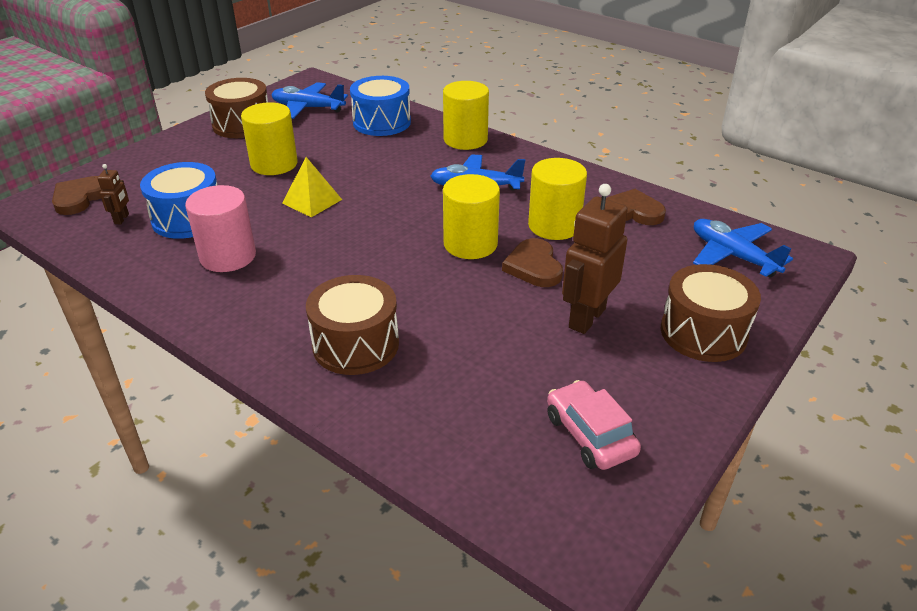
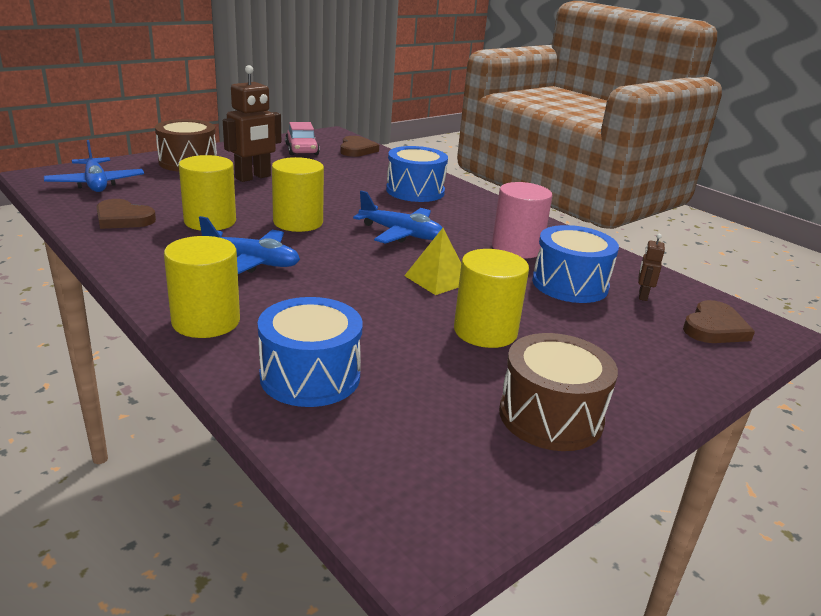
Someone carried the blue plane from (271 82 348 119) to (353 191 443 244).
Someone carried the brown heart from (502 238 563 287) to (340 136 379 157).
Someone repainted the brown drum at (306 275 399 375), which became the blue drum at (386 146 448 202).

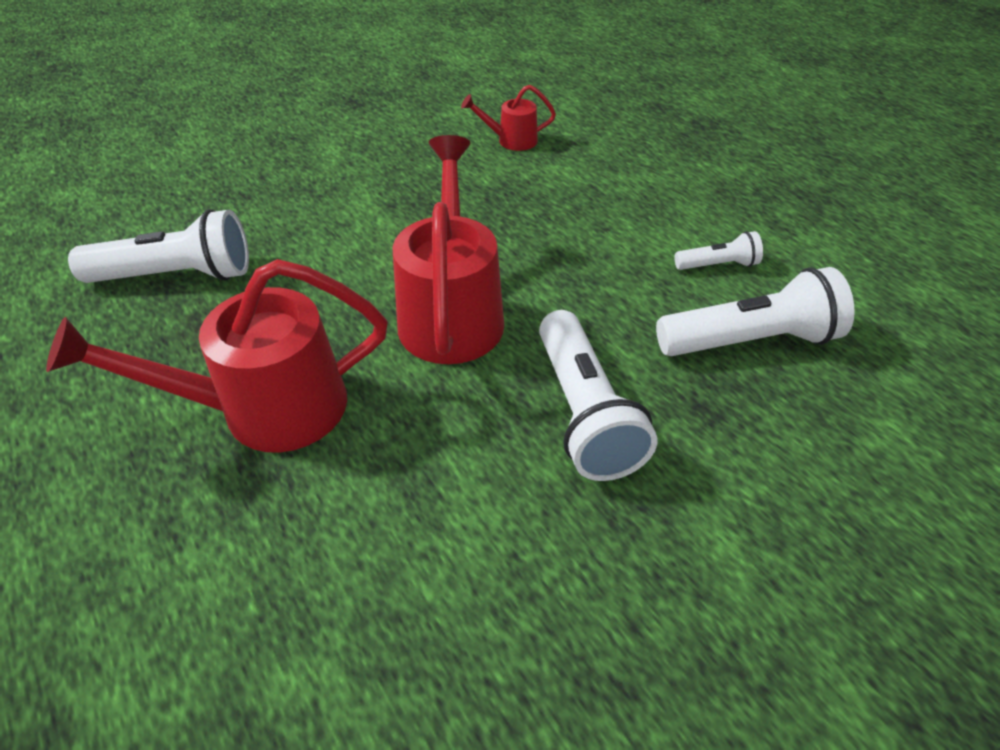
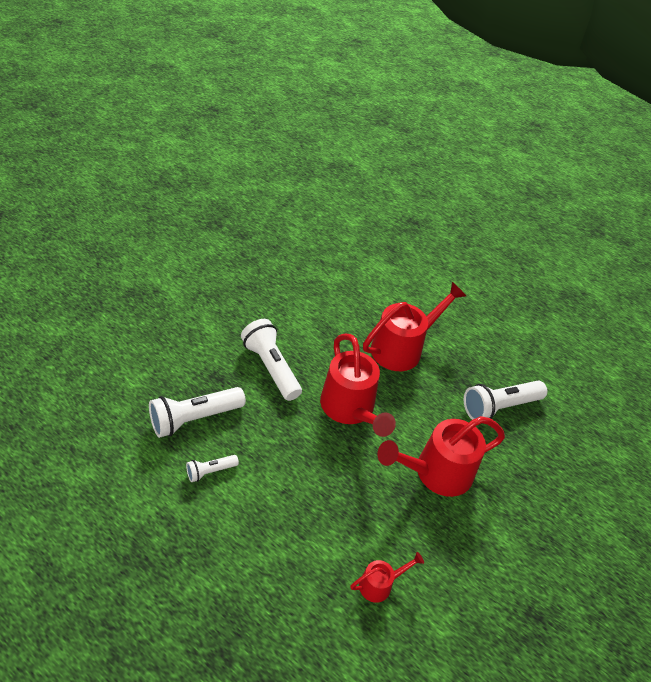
Someone put down the red watering can at (377 416 505 497).

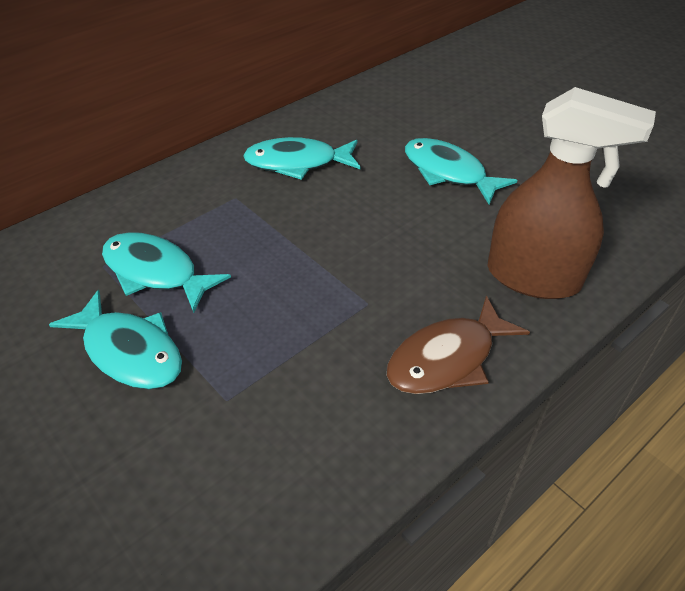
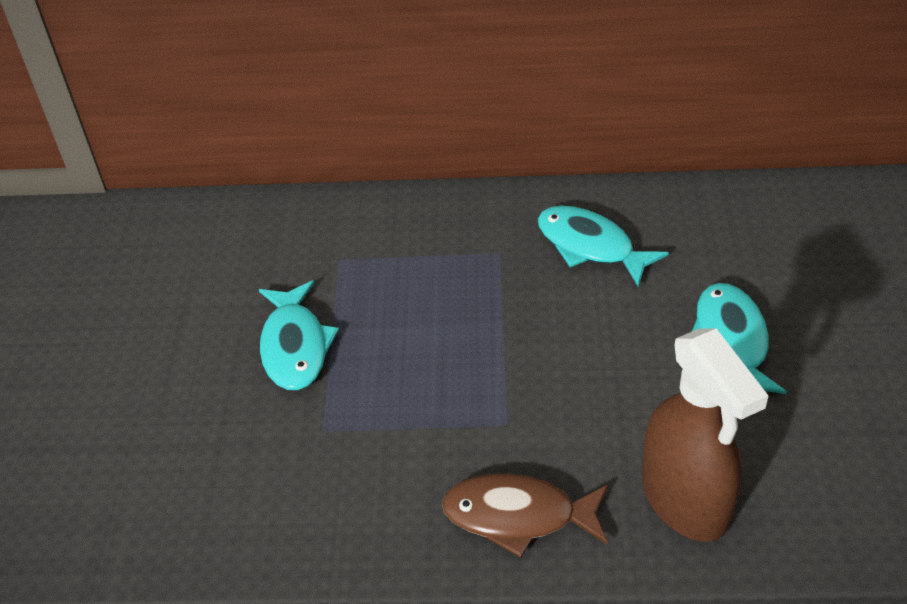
Someone took away the turquoise fish at (102 232 231 313).

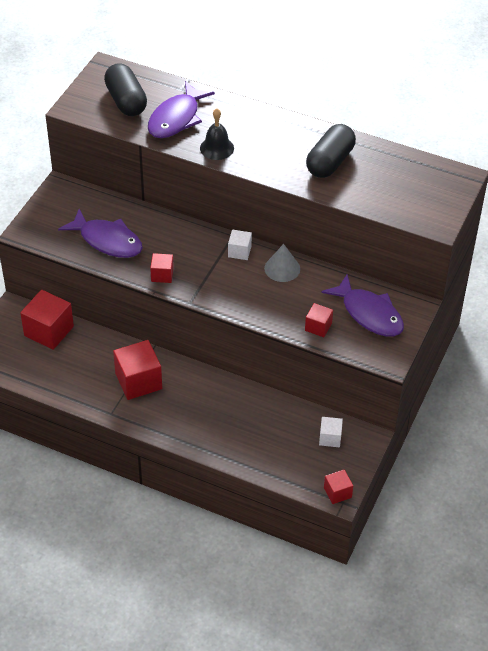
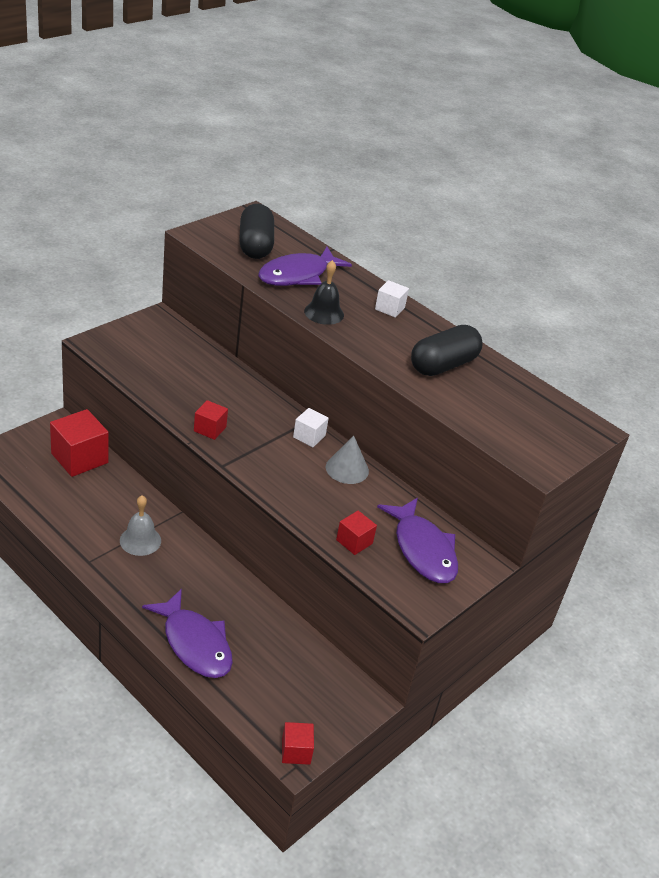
Someone carried the purple fish from (58 209 143 258) to (142 588 233 678).
Someone swapped the red cube at (113 340 162 400) for the grey bell at (120 495 161 556).
Someone carried the white cube from (319 417 343 447) to (375 280 409 318).

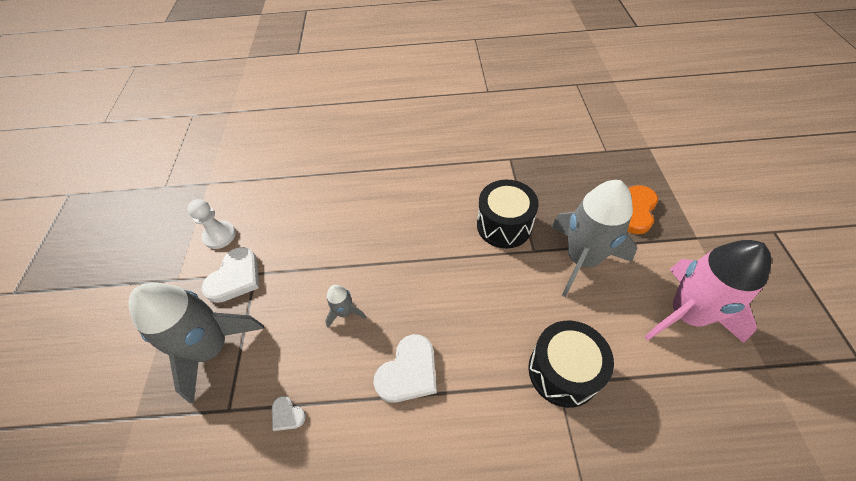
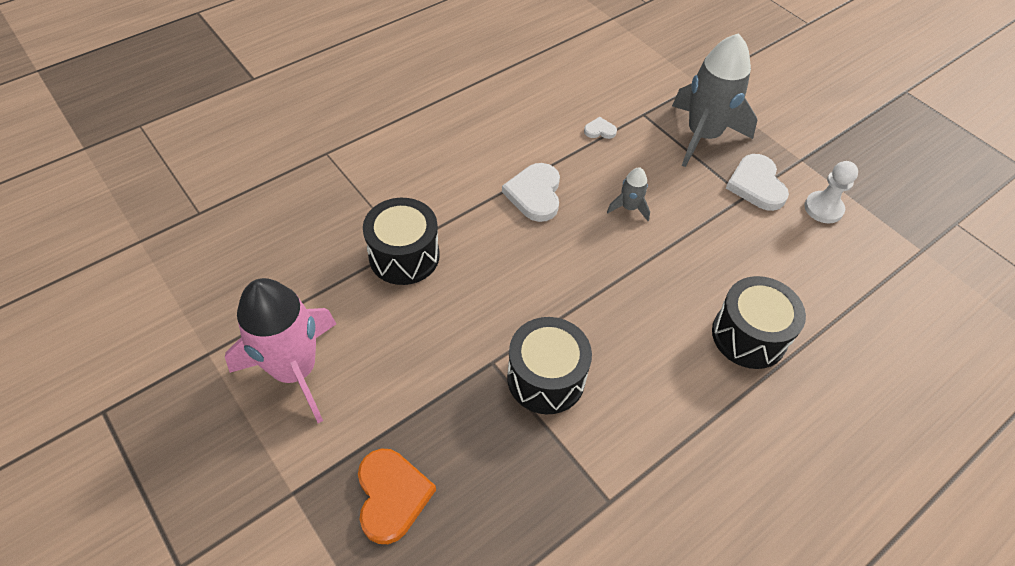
Someone took away the grey rocket at (551 180 637 297).
Someone put down the black drum at (712 276 806 369).

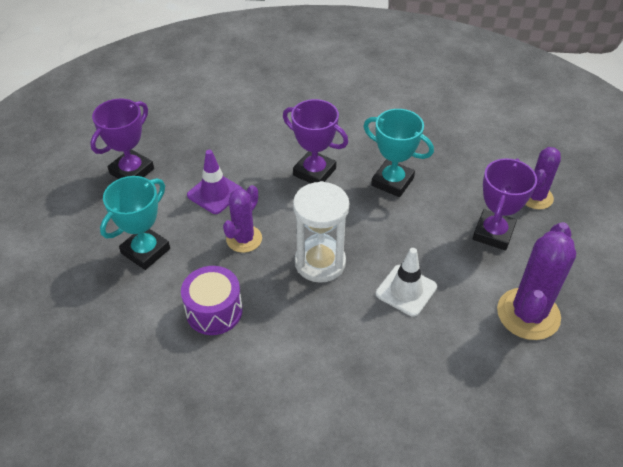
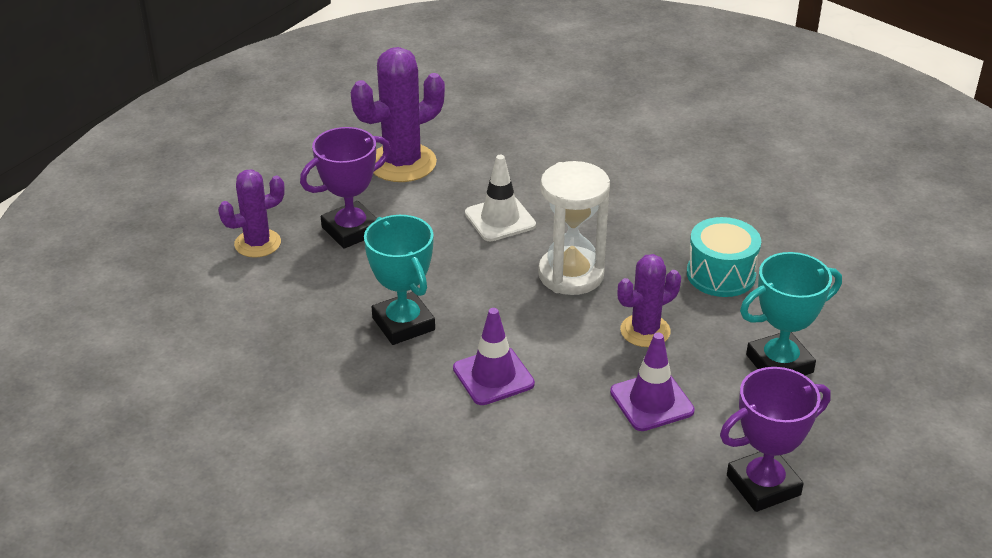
Someone swapped the purple trophy at (283 99 348 183) for the purple traffic cone at (453 308 535 405).
Someone repainted the purple drum at (181 266 243 335), which became the turquoise drum at (687 217 761 297).

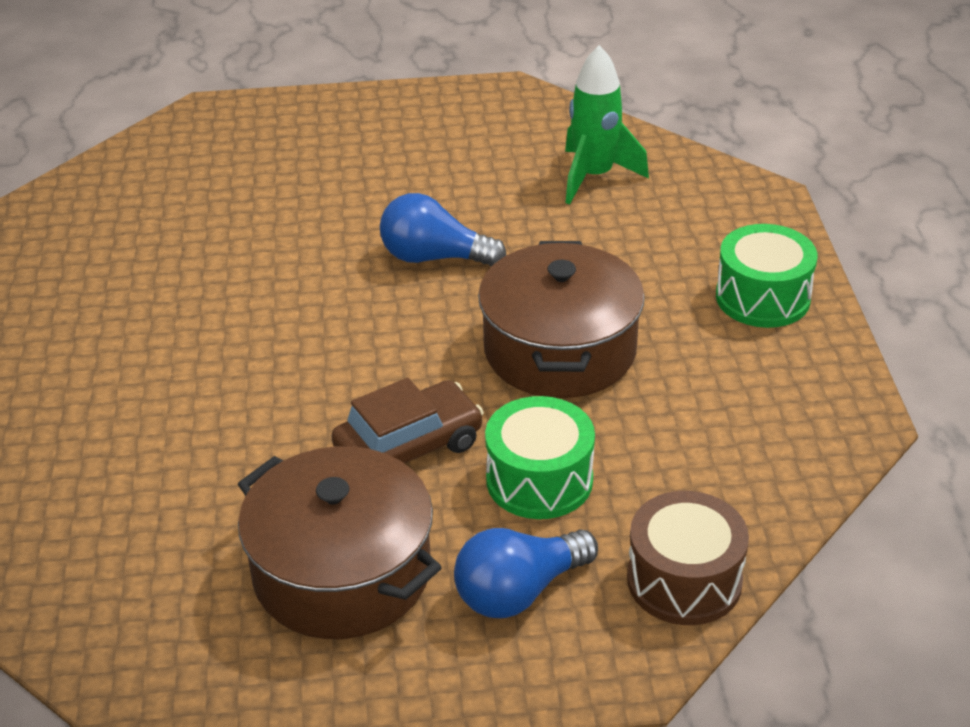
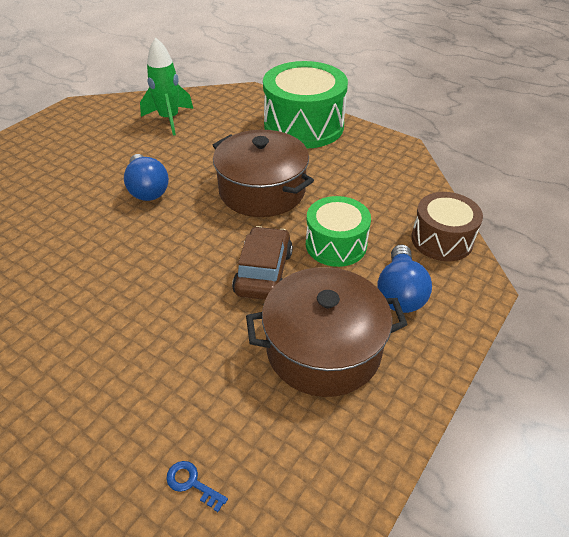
Someone rotated the blue light bulb at (380 193 506 267) by 75 degrees counterclockwise.
Someone scaled the green drum at (716 224 817 328) by 1.67.
Someone put down the blue key at (166 461 228 512).

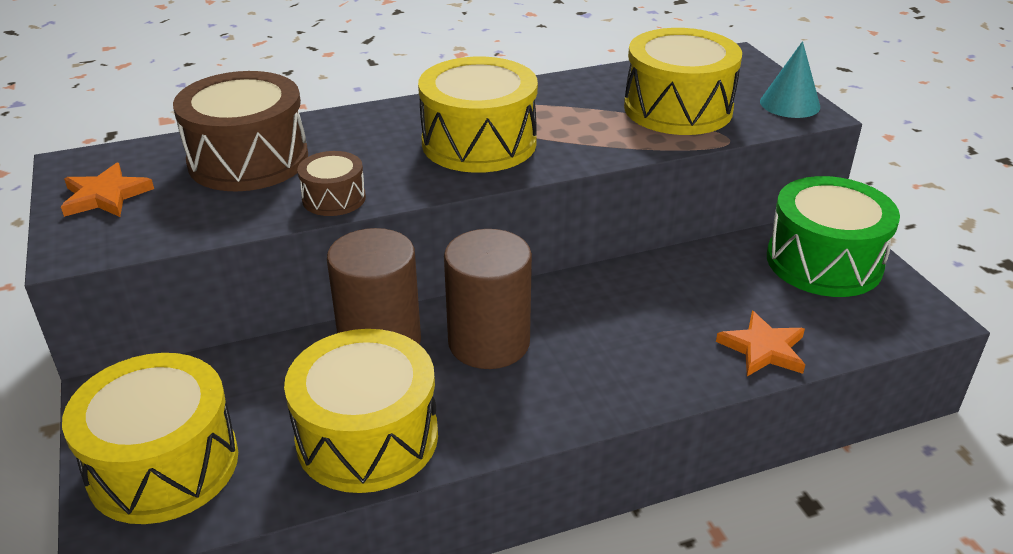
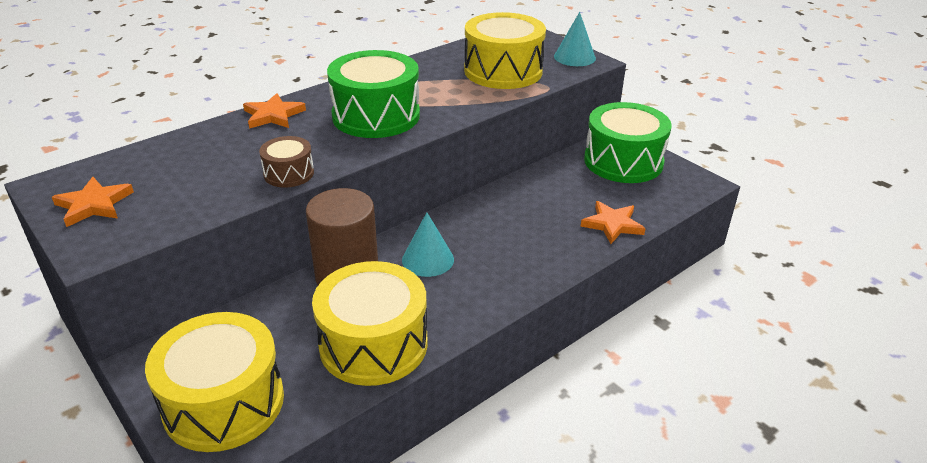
Someone repainted the yellow drum at (418 57 538 173), which became the green drum at (327 50 420 138).
Someone took away the brown drum at (173 71 308 191).
Someone swapped the brown cylinder at (444 229 532 369) for the turquoise cone at (402 212 454 277).
Someone put down the orange star at (243 93 306 129).

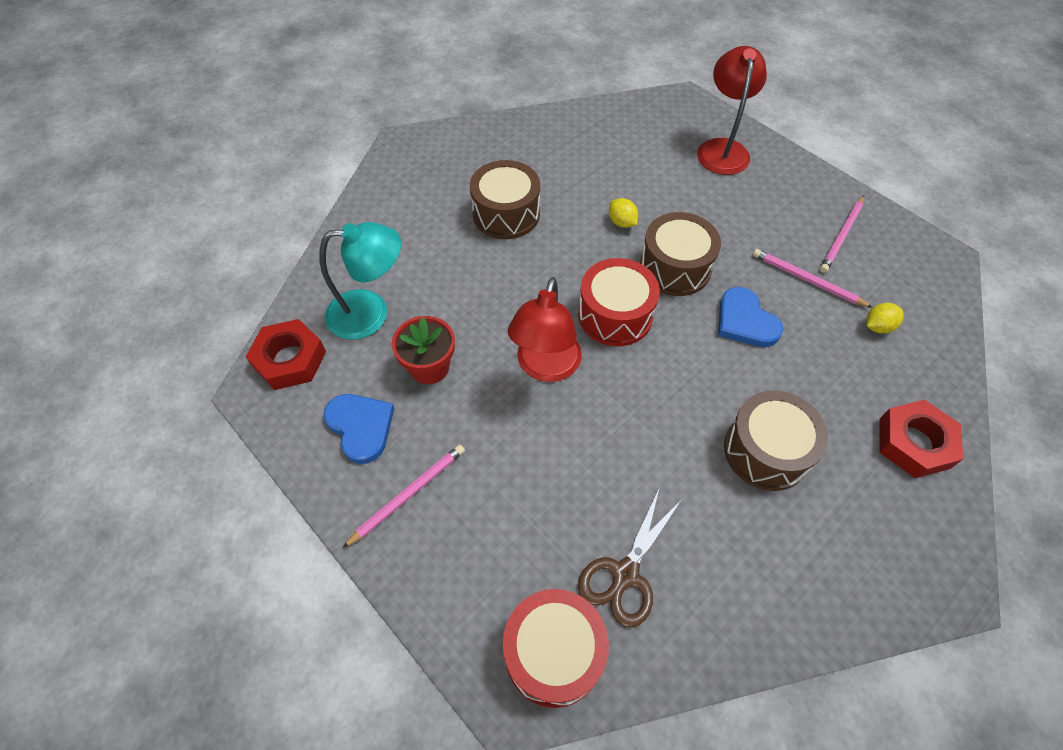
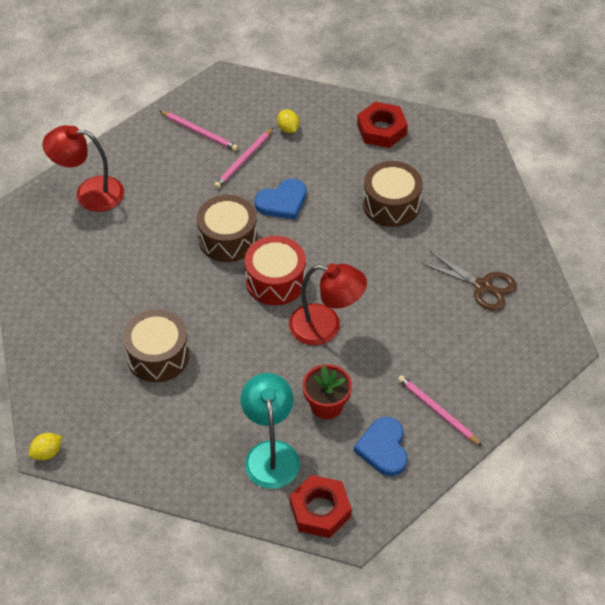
Someone carried the yellow lemon from (609 198 638 228) to (29 433 62 460).
Someone rotated the blue heart at (323 394 394 464) by 60 degrees counterclockwise.
Someone took away the red drum at (503 589 609 708).

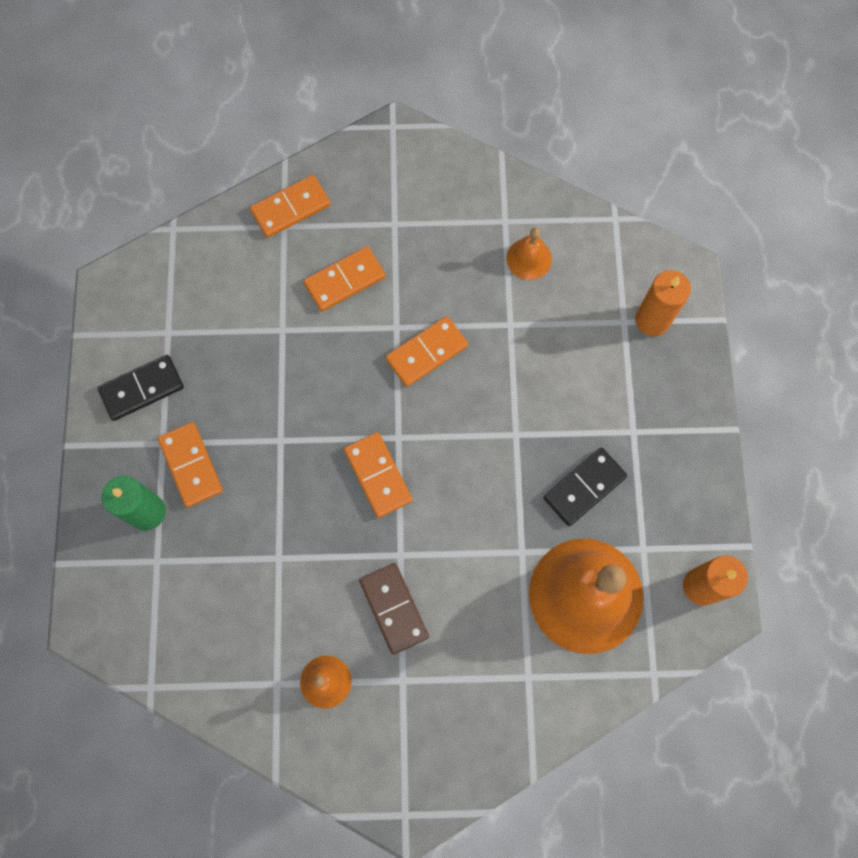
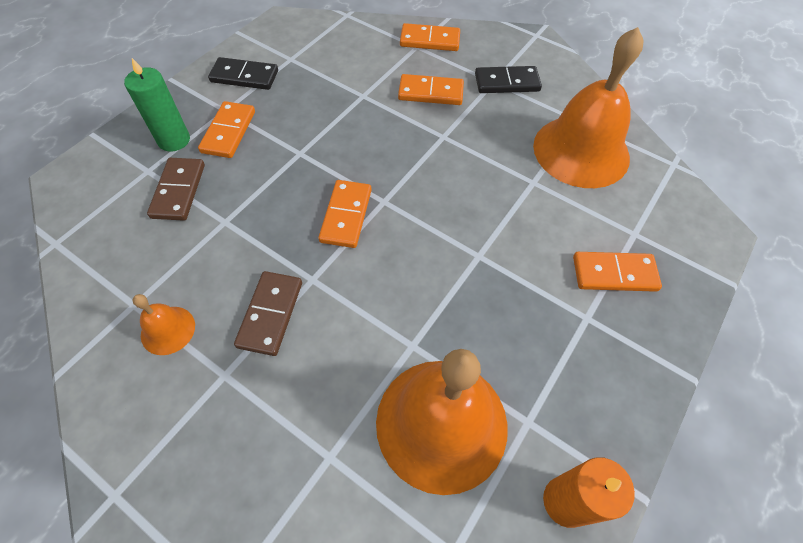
Someone scaled the orange bell at (506 228 552 280) by 2.28.
Someone took away the orange candle at (635 270 691 336).
Someone carried the orange domino from (386 316 468 387) to (573 252 662 292).
Someone carried the black domino from (543 448 627 526) to (475 66 542 93).
Someone put down the brown domino at (147 158 205 221).

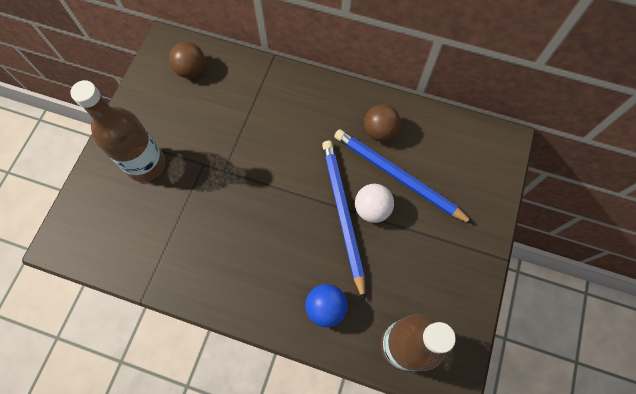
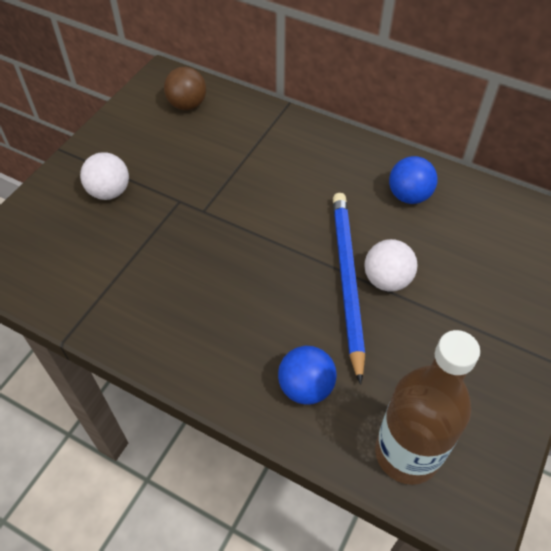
Someone swapped the brown bottle at (70 80 165 182) for the white ball at (80 152 129 200).
Someone repainted the brown ball at (364 104 401 142), which became the blue ball at (389 156 437 204).
Someone took away the blue pencil at (334 129 473 224).

